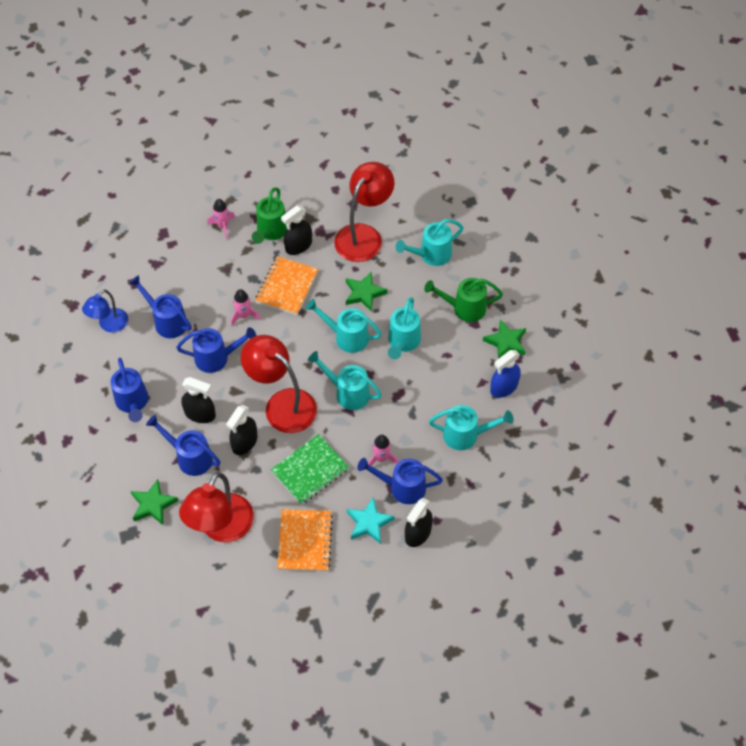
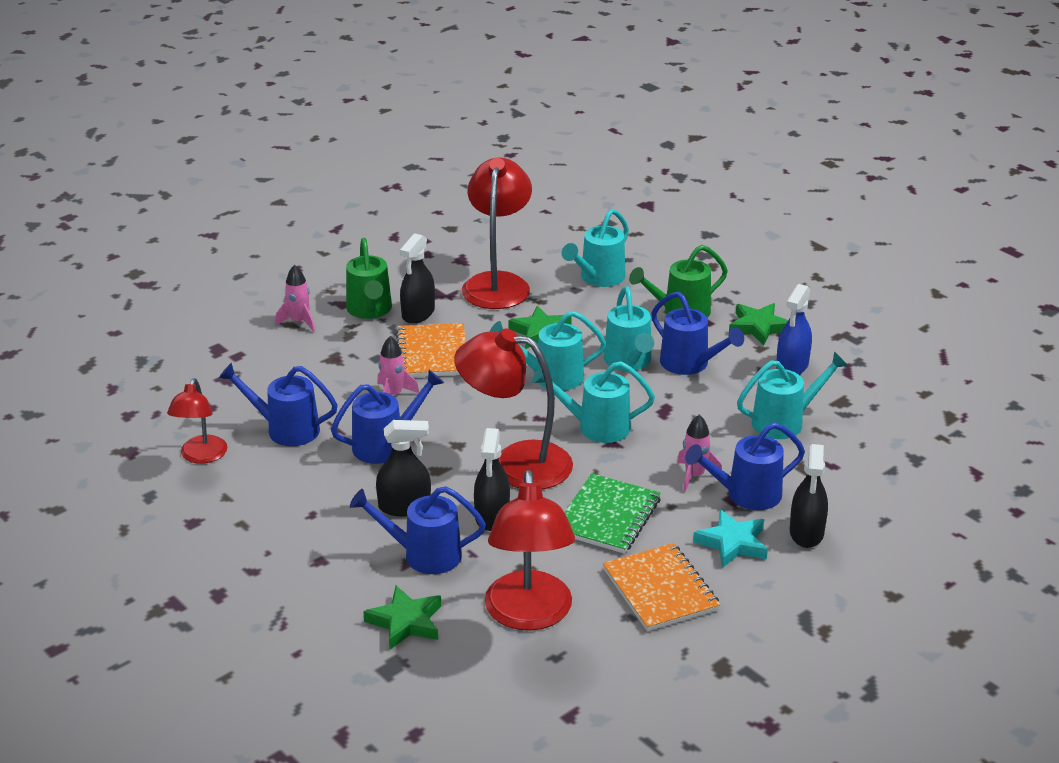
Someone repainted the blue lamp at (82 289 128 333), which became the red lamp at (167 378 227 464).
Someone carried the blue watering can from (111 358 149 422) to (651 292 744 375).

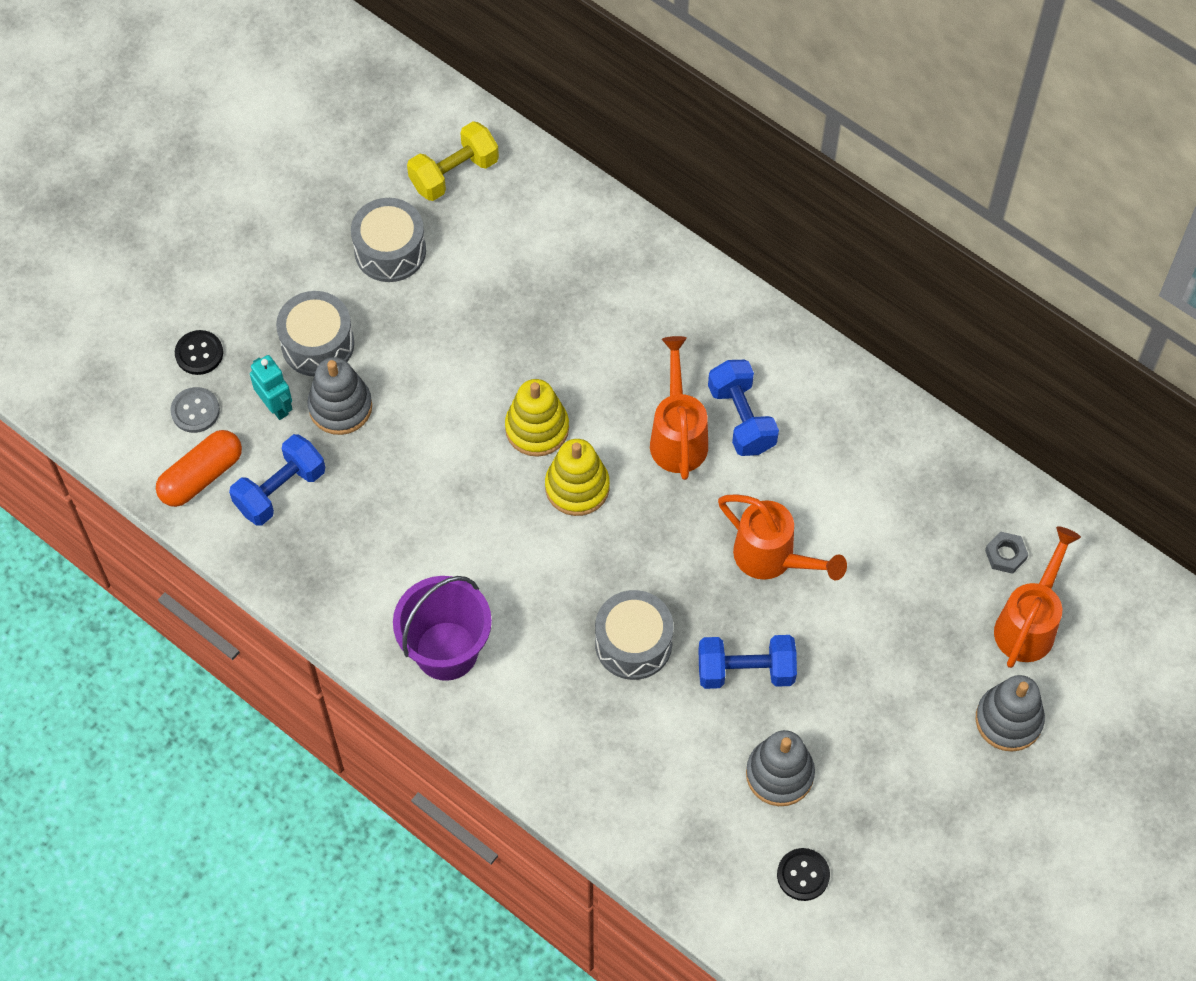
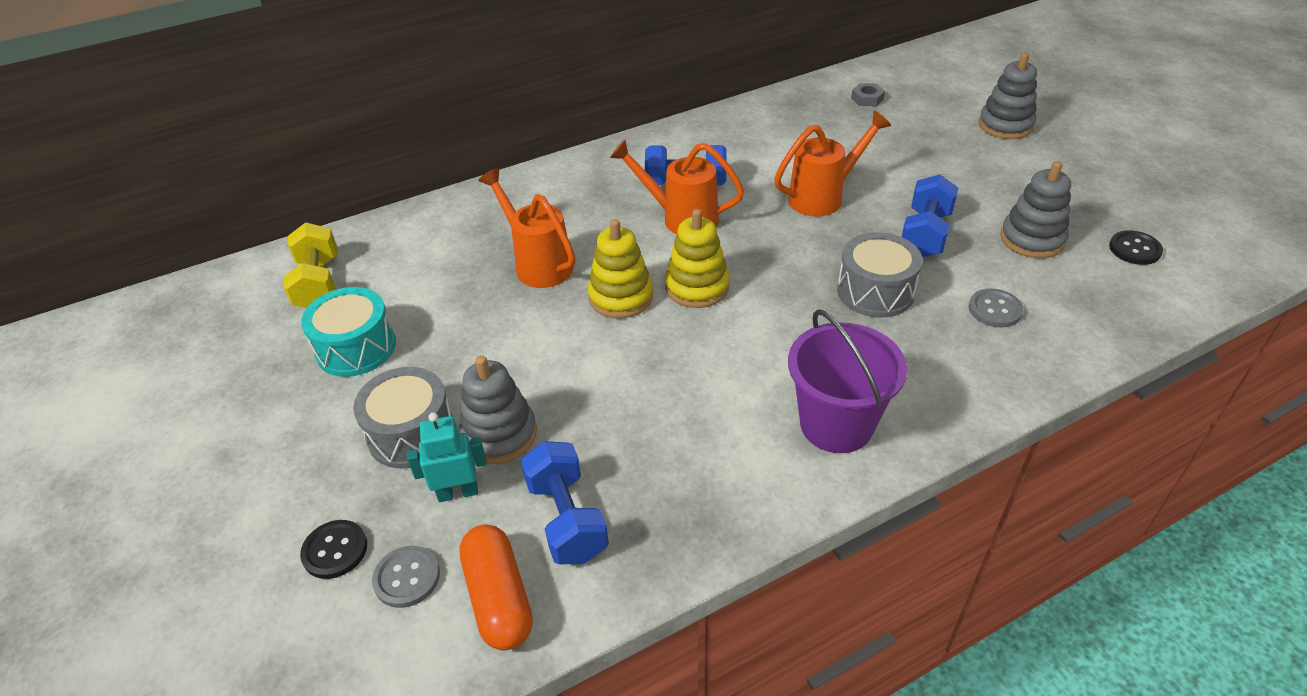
Someone repainted the grey drum at (351 198 426 282), which became the turquoise drum at (301 287 396 377).
Someone carried the orange watering can from (994 526 1081 668) to (478 168 575 288).
Someone put down the grey button at (969 289 1023 328).

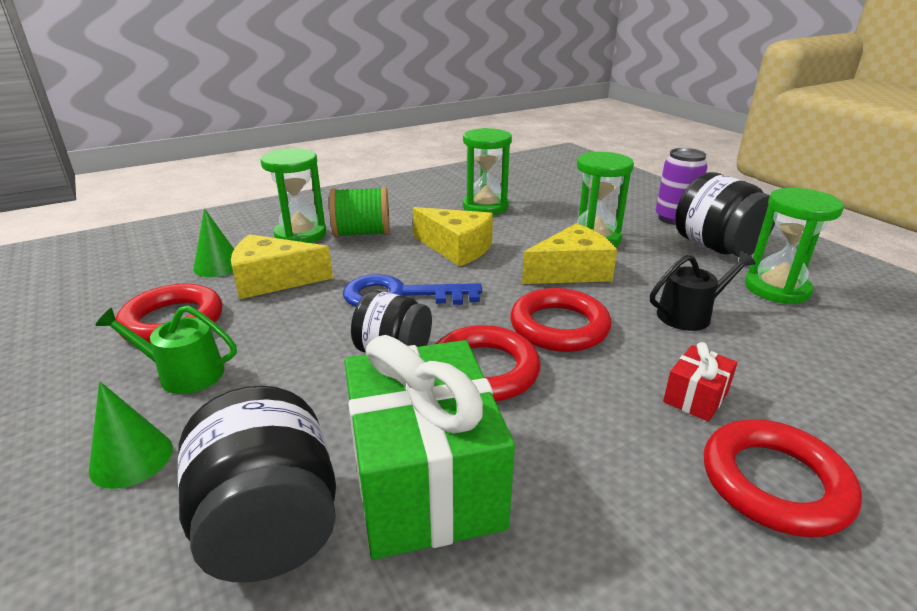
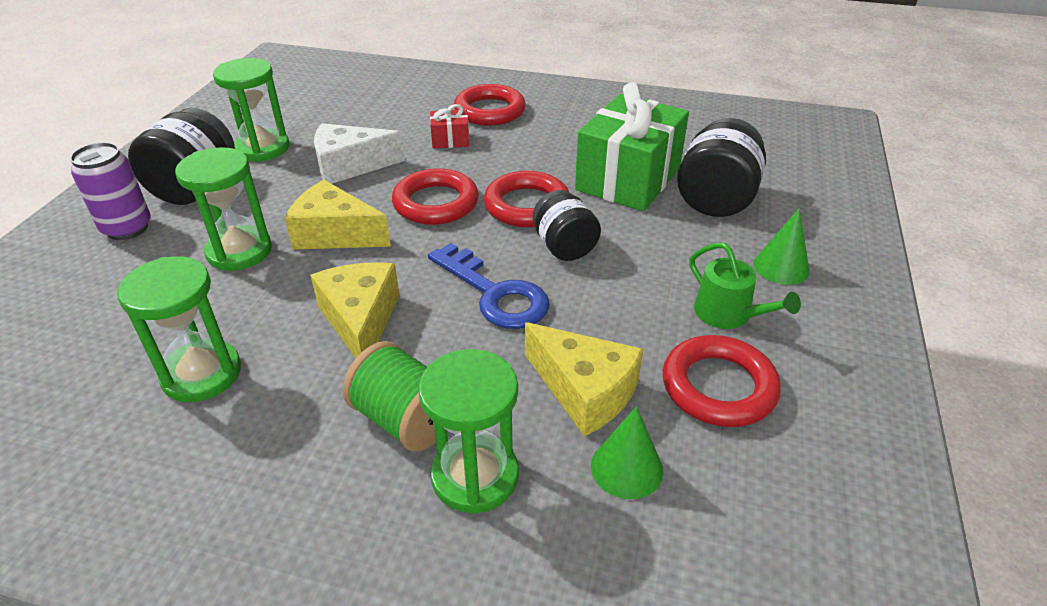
Someone swapped the black watering can at (650 251 756 331) for the white cheese at (314 123 405 184).

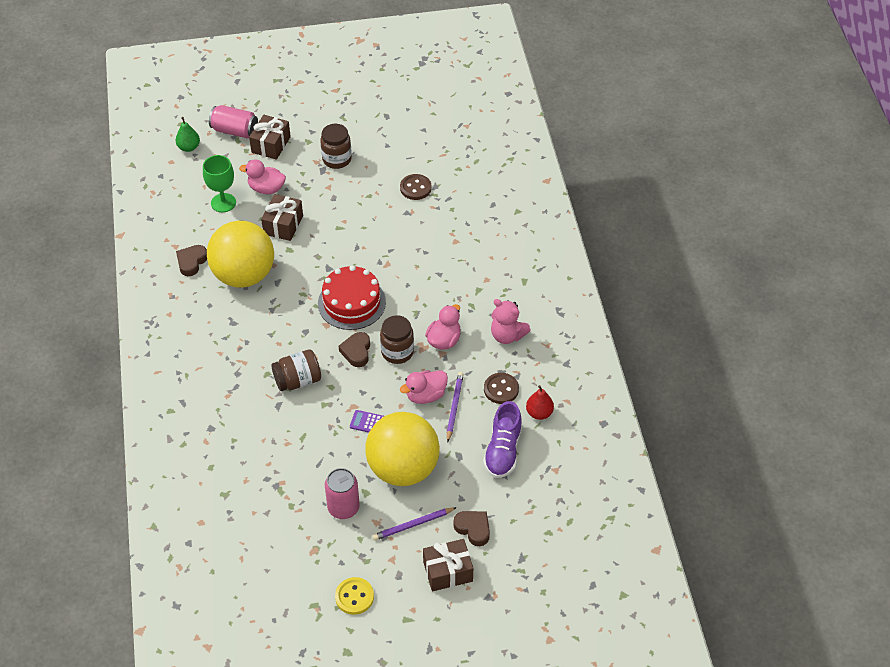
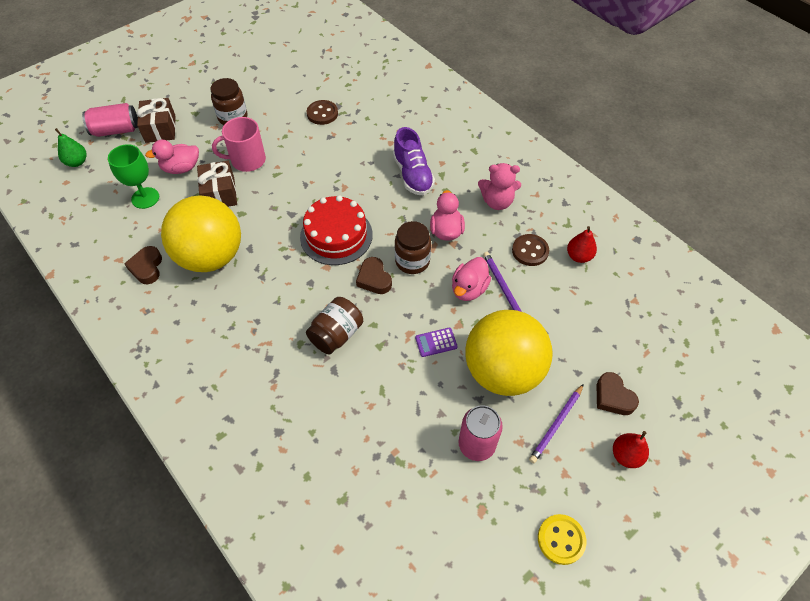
Someone carried the purple shoe from (483 401 522 478) to (393 127 435 195).
Someone rotated the brown heart at (453 511 490 546) by 135 degrees counterclockwise.
Someone swapped the brown gift at (423 539 473 591) for the red pear at (613 431 649 468).
Someone put down the pink mug at (212 117 266 172).

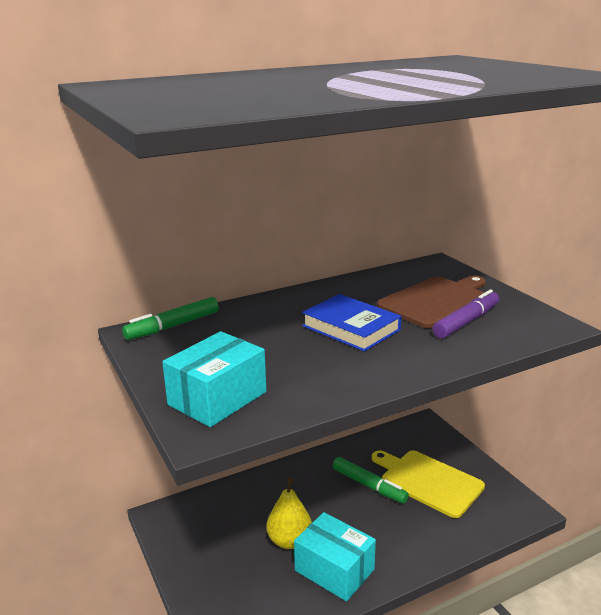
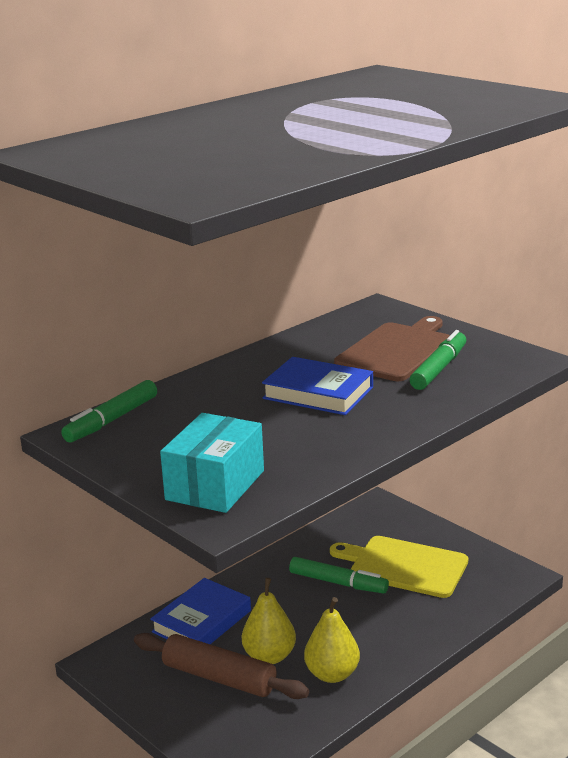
Someone repainted the purple marker at (433 290 499 338), which became the green marker at (410 330 466 390).
Someone swapped the turquoise box at (294 512 376 601) for the yellow pear at (304 597 360 683).
Someone put down the blue book at (150 578 251 644).
Someone put down the brown rolling pin at (134 633 309 699).

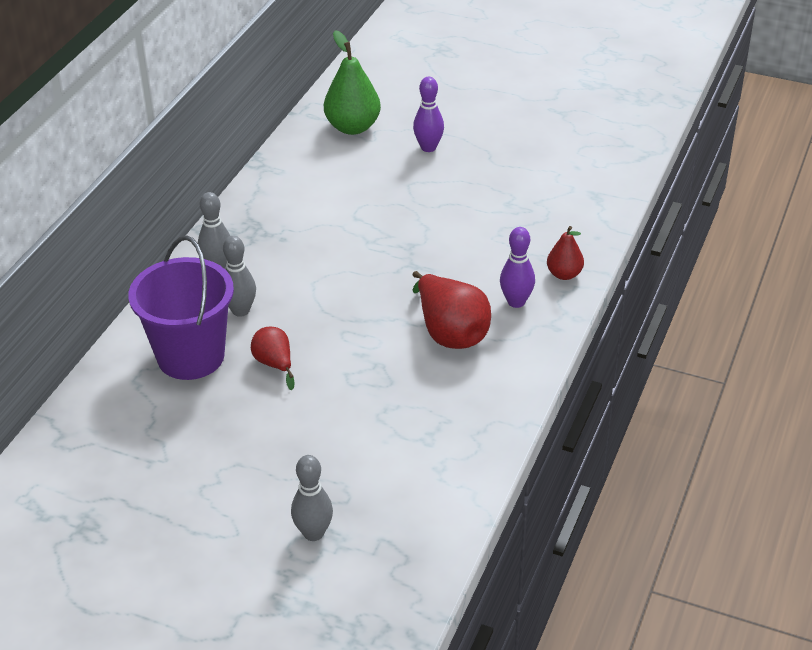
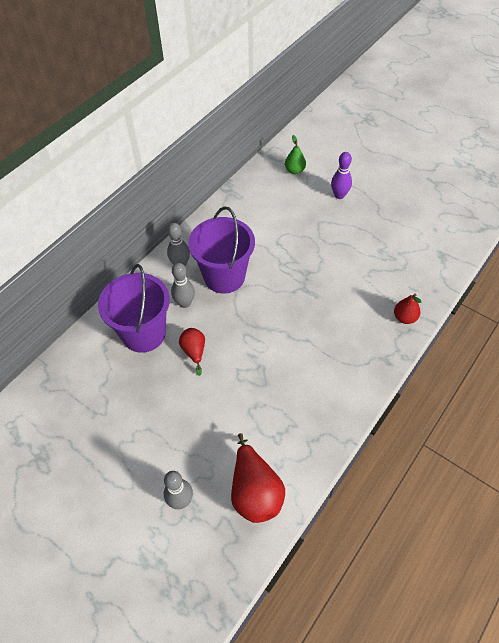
Someone scaled the green pear at (324 30 381 135) by 0.57.
Someone took away the purple bowling pin at (500 227 535 308).
Someone carried the red pear from (412 271 491 349) to (231 433 285 523).
Someone put down the purple bucket at (188 206 255 294).

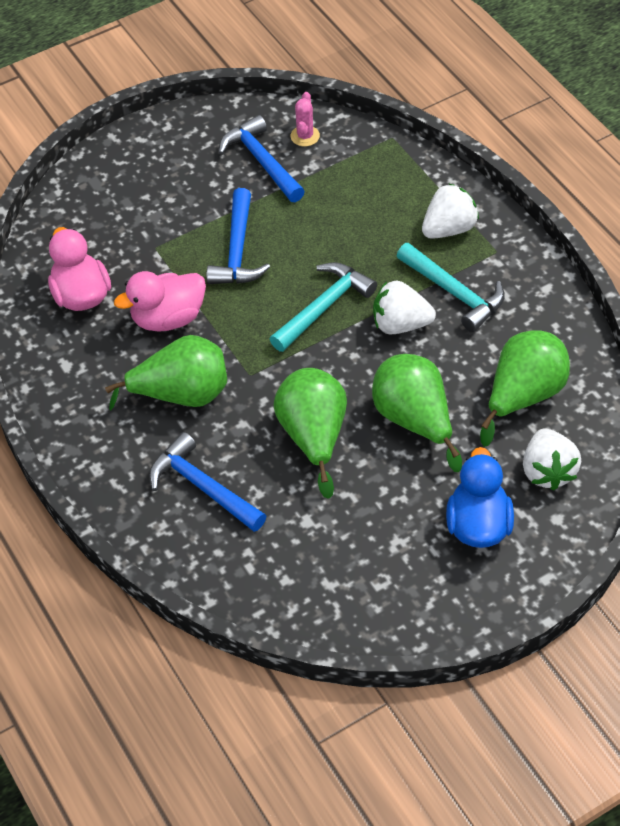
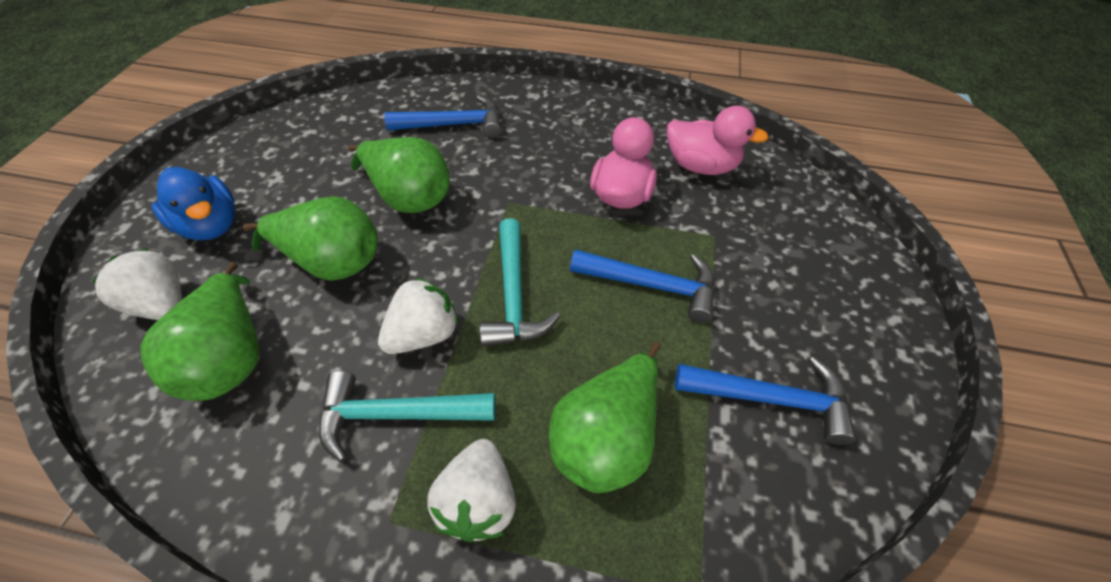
Someone took away the pink cactus at (291 92 320 146).
Someone rotated the blue hammer at (206 188 270 284) by 150 degrees clockwise.
Someone carried the green pear from (105 335 227 410) to (549 342 661 493).

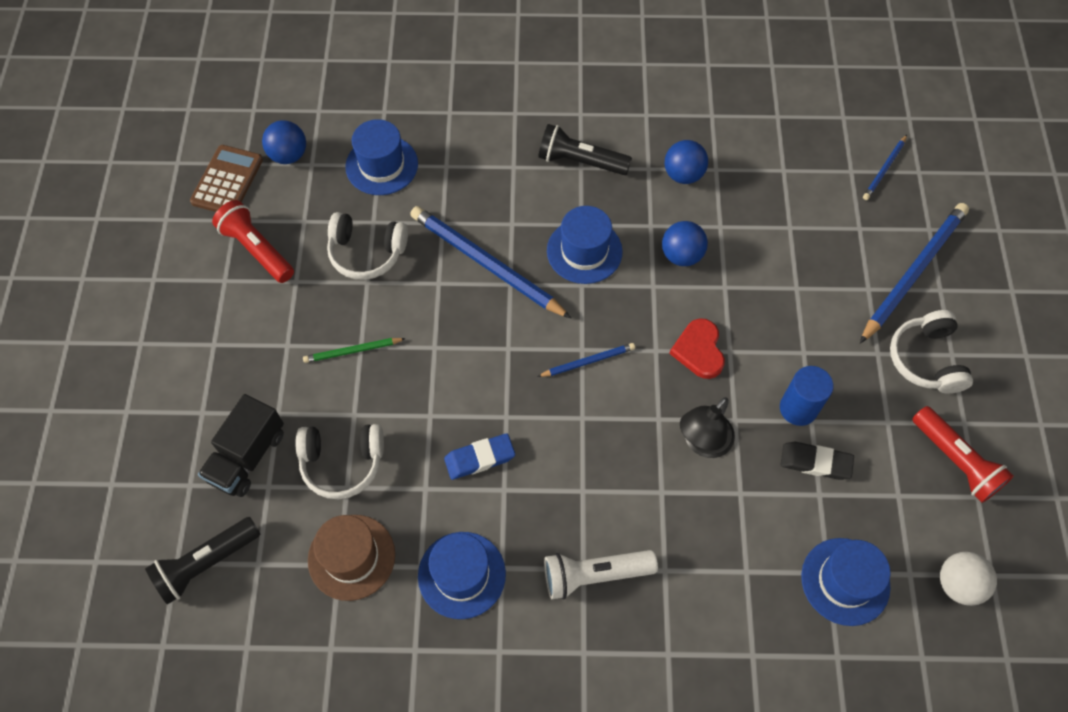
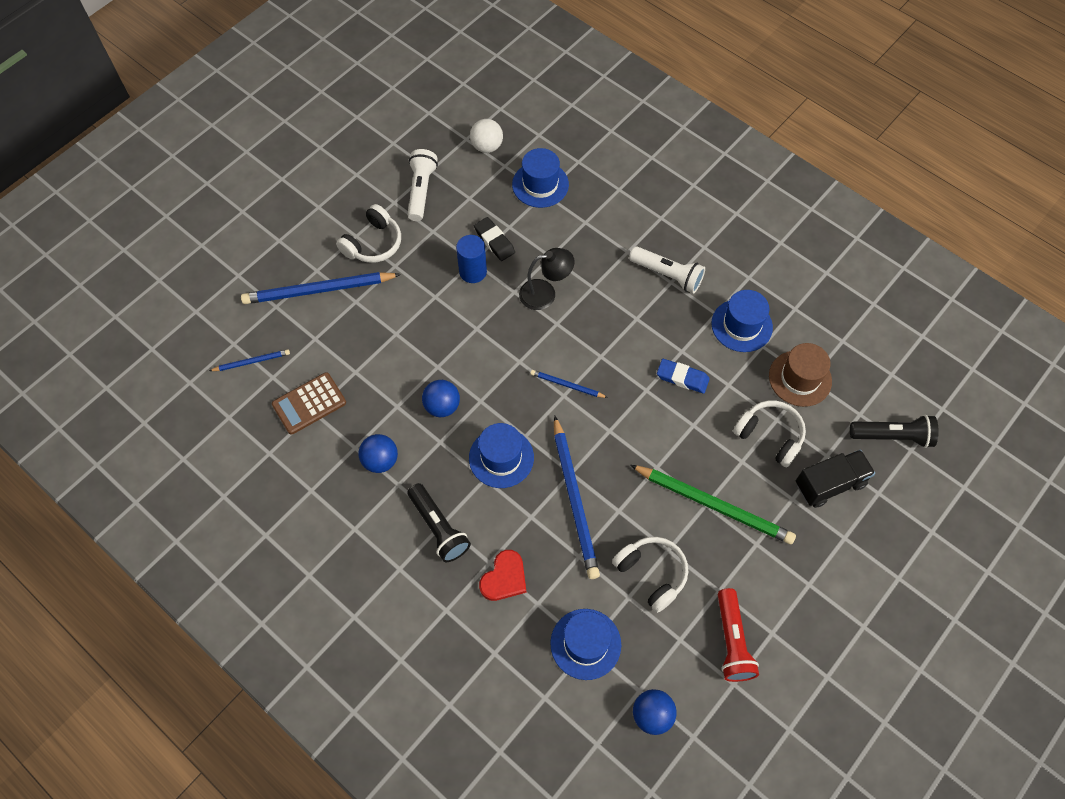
Someone carried the brown calculator from (190 145 263 212) to (272 372 346 435).
Someone carried the red heart from (669 318 725 379) to (479 550 526 601).
Someone scaled the green pencil at (303 338 406 363) by 2.04.
Someone repainted the red flashlight at (912 406 1014 503), which became the white flashlight at (408 149 438 221).

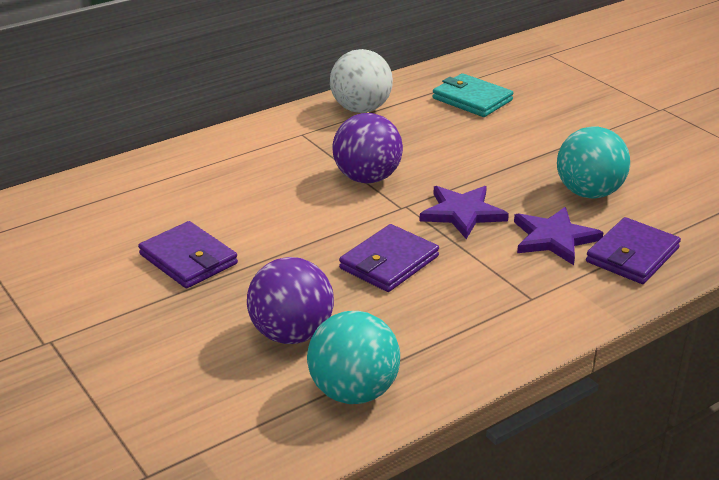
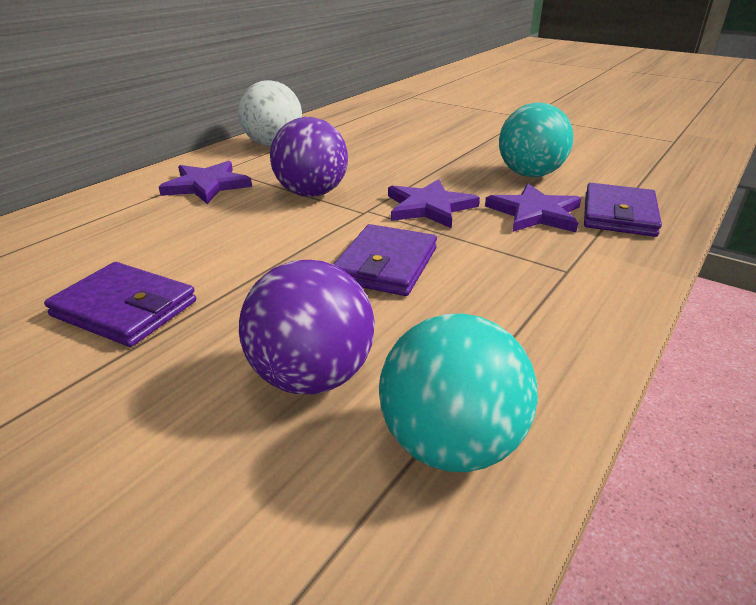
Someone took away the turquoise wallet at (432 73 513 117).
Someone put down the purple star at (159 161 252 204).

